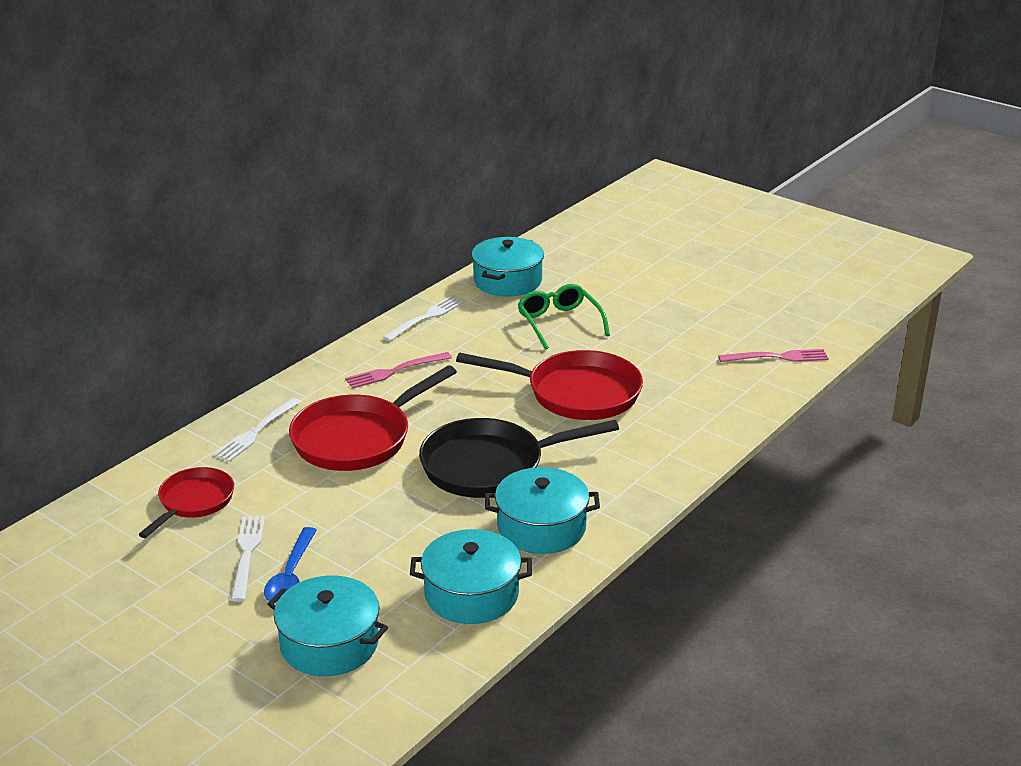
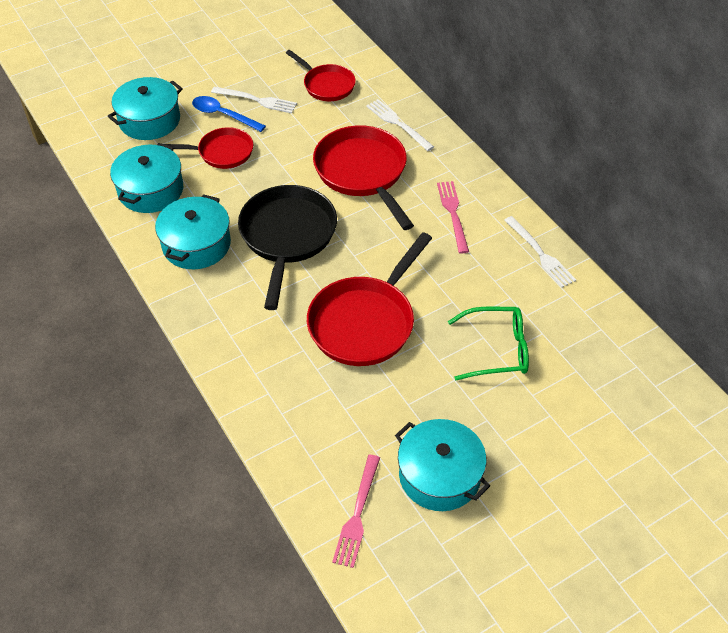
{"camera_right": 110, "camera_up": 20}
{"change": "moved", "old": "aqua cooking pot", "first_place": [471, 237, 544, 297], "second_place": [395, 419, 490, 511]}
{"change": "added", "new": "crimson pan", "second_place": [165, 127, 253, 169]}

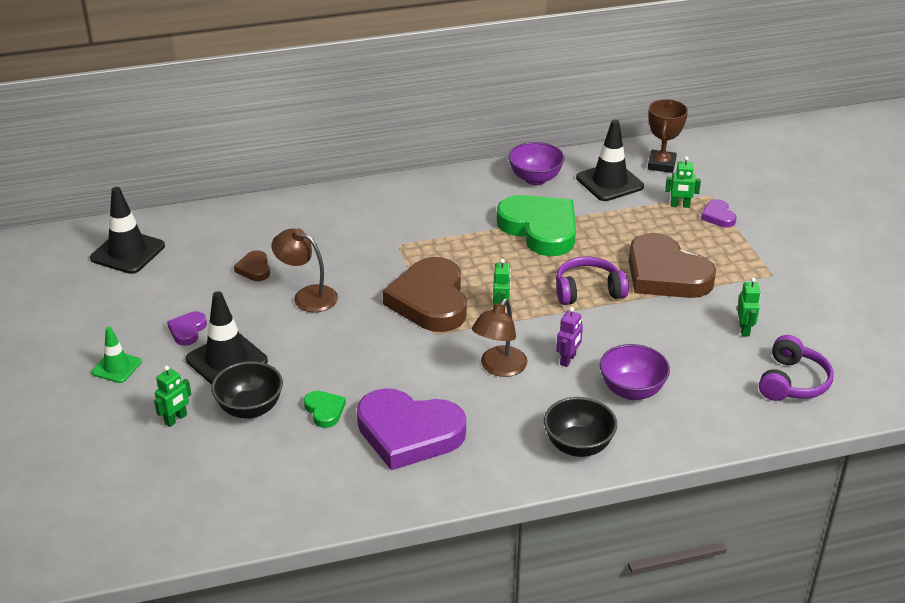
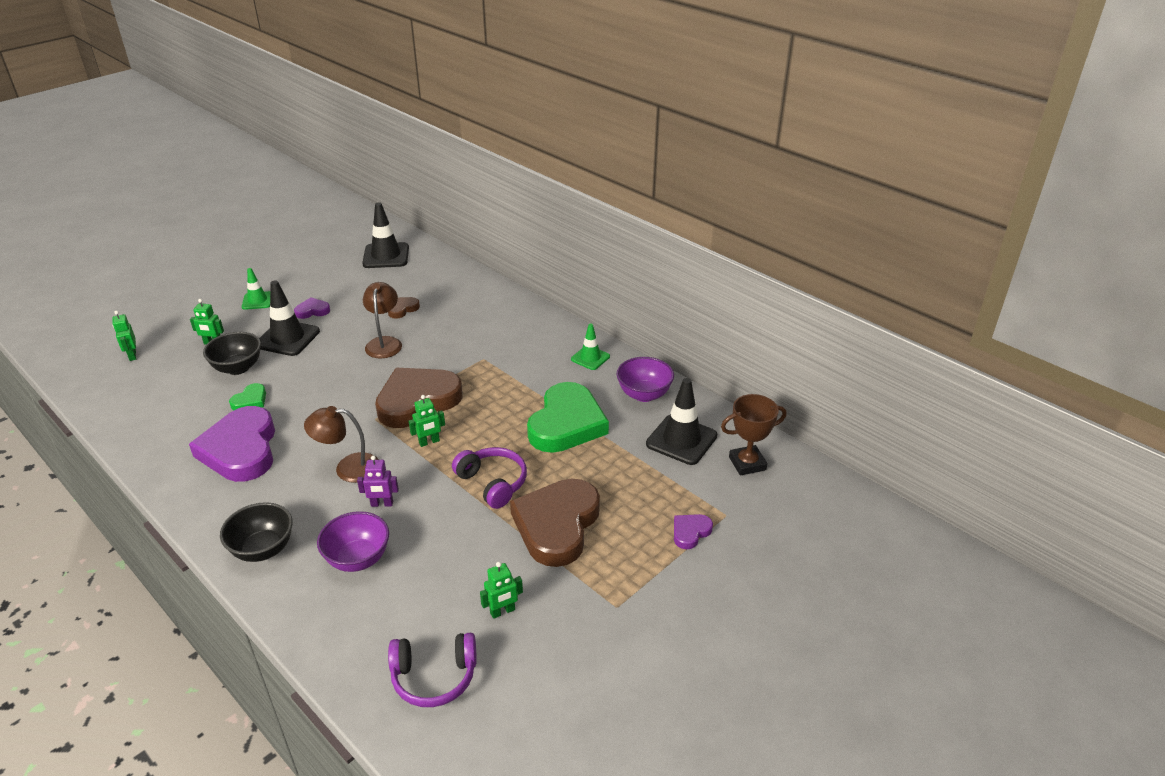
{"camera_right": 60, "camera_up": 0}
{"change": "moved", "old": "emerald robot", "first_place": [665, 156, 701, 208], "second_place": [112, 311, 136, 361]}
{"change": "added", "new": "emerald road cone", "second_place": [571, 323, 610, 370]}

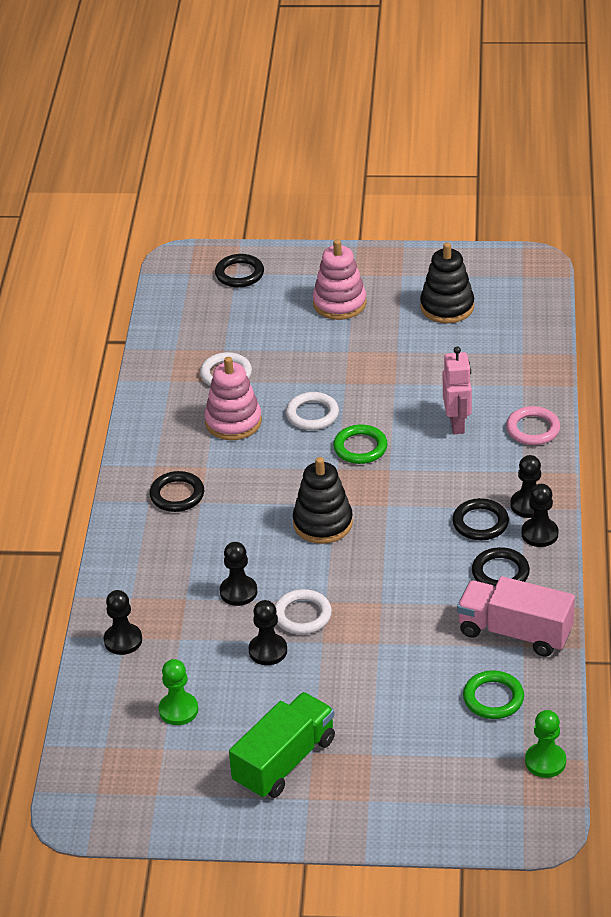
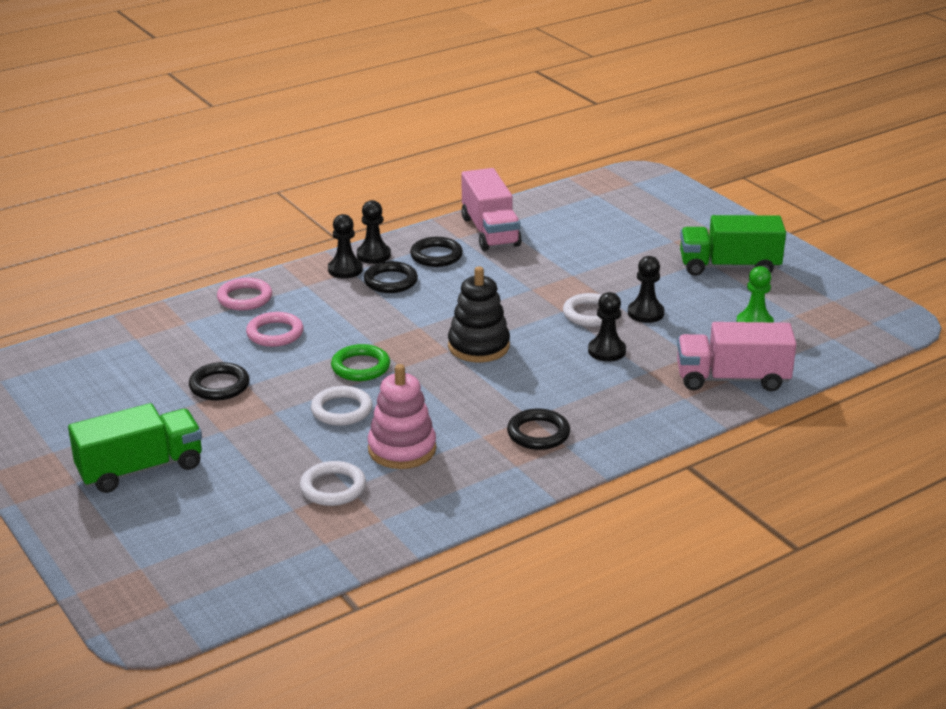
{"camera_right": -130, "camera_up": -10}
{"change": "replaced", "old": "pink stacking toy", "new": "emerald truck", "first_place": [313, 239, 367, 320], "second_place": [68, 403, 202, 493]}
{"change": "removed", "old": "jet-black stacking toy", "first_place": [420, 242, 474, 323]}
{"change": "moved", "old": "jet-black torus", "first_place": [215, 254, 264, 288], "second_place": [189, 362, 250, 401]}
{"change": "replaced", "old": "pink robot", "new": "pink torus", "first_place": [443, 346, 472, 434], "second_place": [246, 312, 303, 347]}
{"change": "replaced", "old": "jet-black chess pawn", "new": "pink truck", "first_place": [104, 590, 142, 655], "second_place": [677, 322, 796, 391]}
{"change": "removed", "old": "emerald torus", "first_place": [463, 670, 524, 719]}
{"change": "removed", "old": "emerald chess pawn", "first_place": [525, 710, 566, 778]}

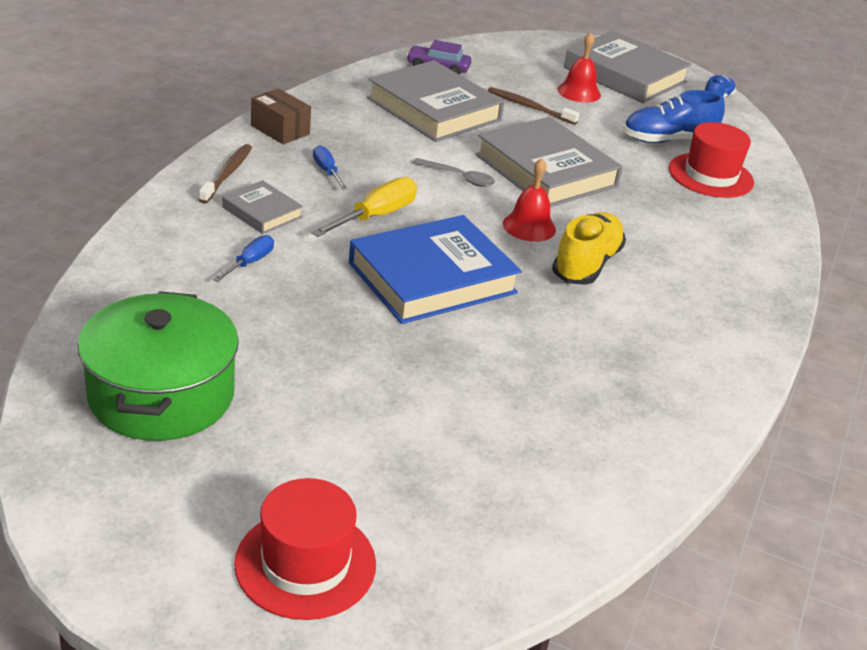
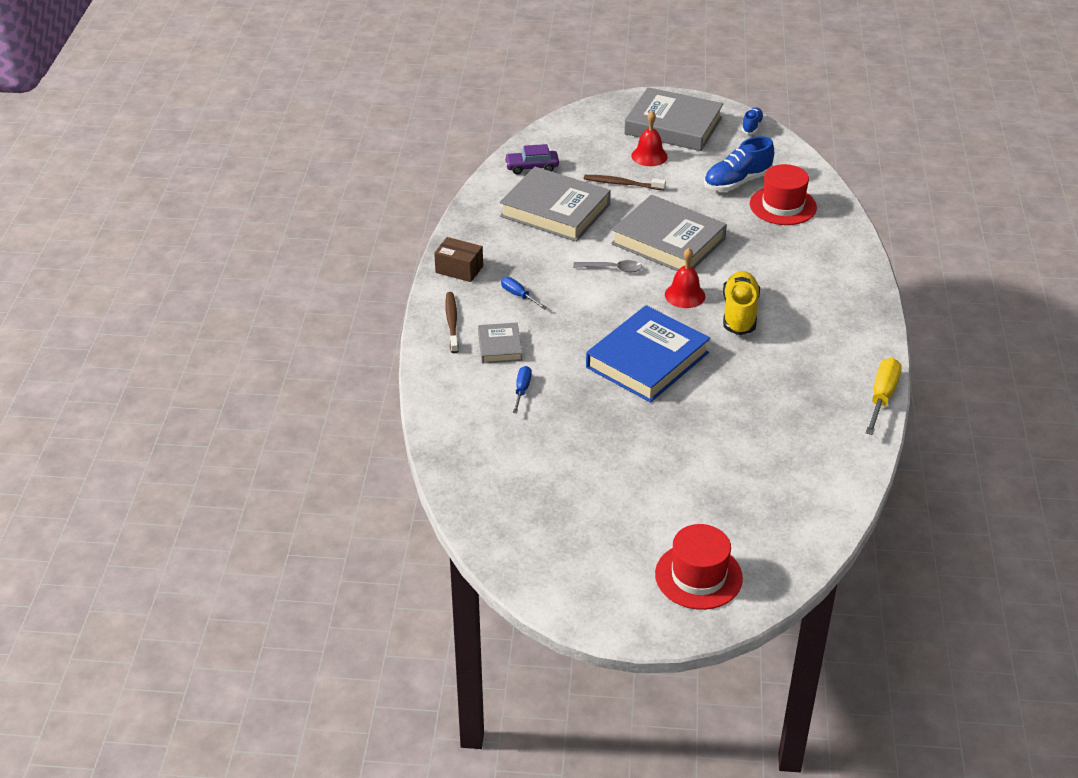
{"camera_right": -15, "camera_up": 5}
{"change": "moved", "old": "golden flat screwdriver", "first_place": [311, 177, 417, 237], "second_place": [866, 358, 901, 435]}
{"change": "turned", "old": "ash-grey book", "first_place": [222, 180, 303, 234], "second_place": [478, 323, 522, 363], "degrees": 60}
{"change": "removed", "old": "emerald cooking pot", "first_place": [78, 291, 239, 441]}

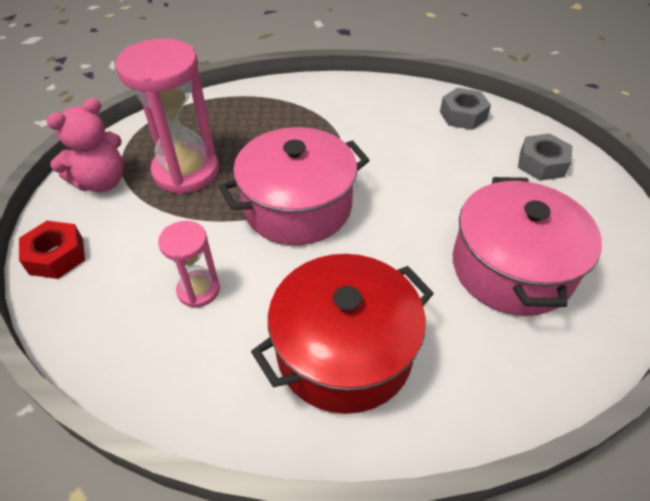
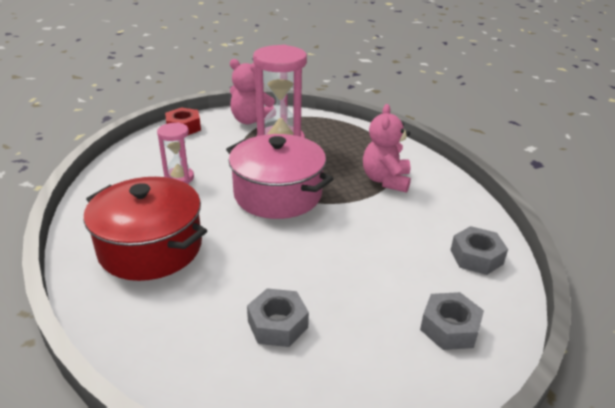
{"camera_right": 65, "camera_up": -15}
{"change": "replaced", "old": "pink cooking pot", "new": "ash-grey hexagon nut", "first_place": [453, 177, 602, 316], "second_place": [247, 288, 309, 347]}
{"change": "added", "new": "pink teddy bear", "second_place": [363, 104, 411, 193]}

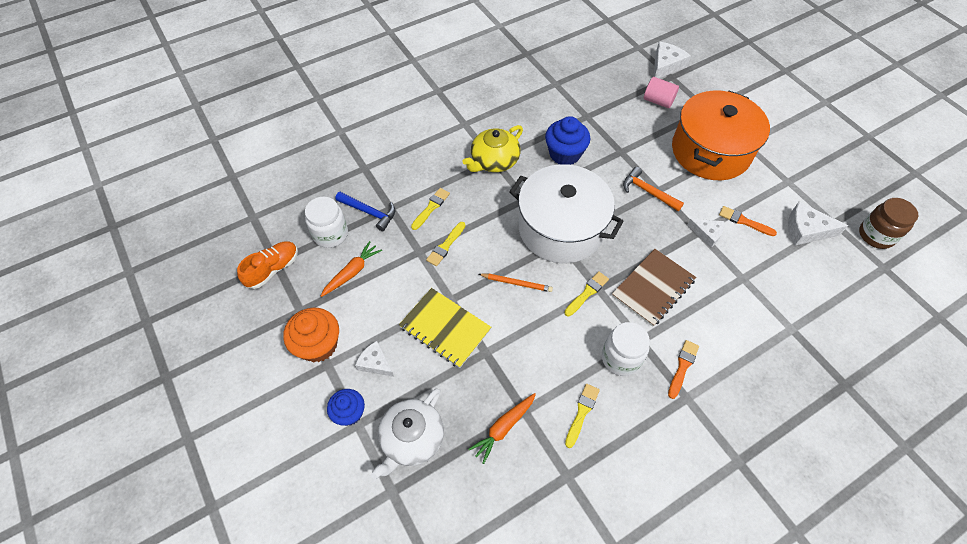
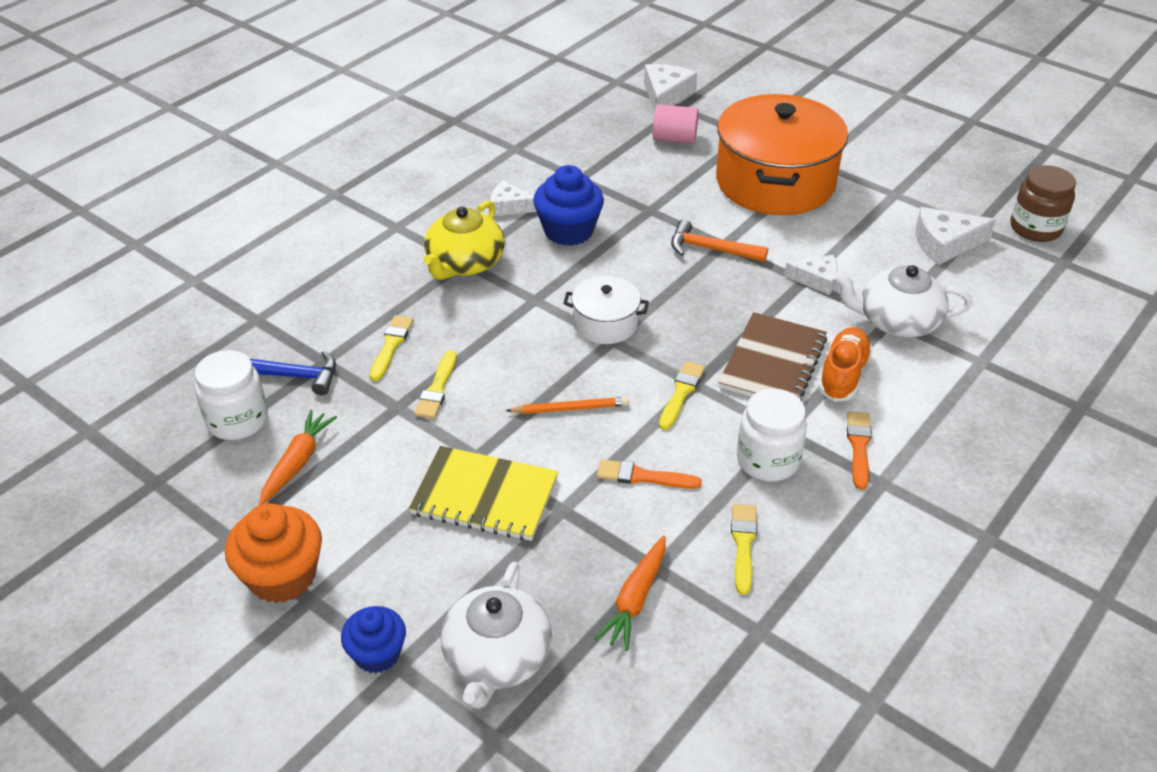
{"camera_right": -20, "camera_up": -15}
{"change": "resized", "old": "white cooking pot", "first_place": [509, 164, 624, 263], "second_place": [563, 276, 649, 344], "factor": 0.47}
{"change": "moved", "old": "orange-coloured brush", "first_place": [719, 206, 777, 236], "second_place": [597, 459, 702, 489]}
{"change": "moved", "old": "orange-coloured lace-up shoe", "first_place": [237, 241, 298, 289], "second_place": [818, 327, 873, 401]}
{"change": "moved", "old": "white piece of cheese", "first_place": [355, 341, 394, 377], "second_place": [490, 180, 537, 216]}
{"change": "added", "new": "white teapot", "second_place": [833, 265, 972, 337]}

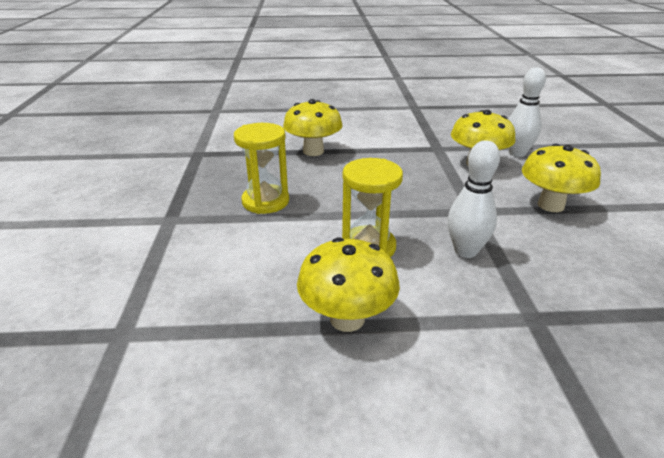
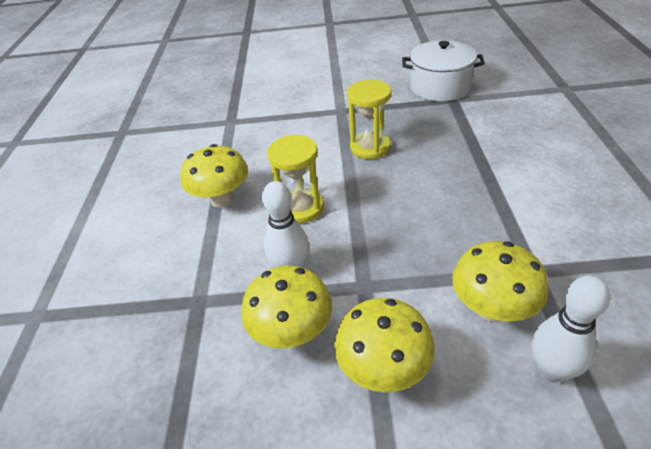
{"camera_right": 95, "camera_up": 10}
{"change": "moved", "old": "golden mushroom", "first_place": [283, 99, 343, 156], "second_place": [241, 266, 332, 348]}
{"change": "added", "new": "white cooking pot", "second_place": [402, 40, 485, 101]}

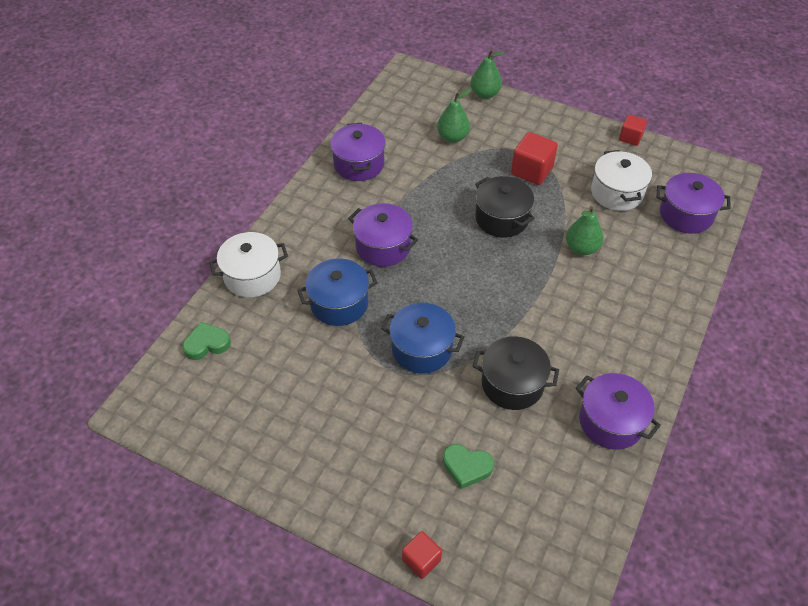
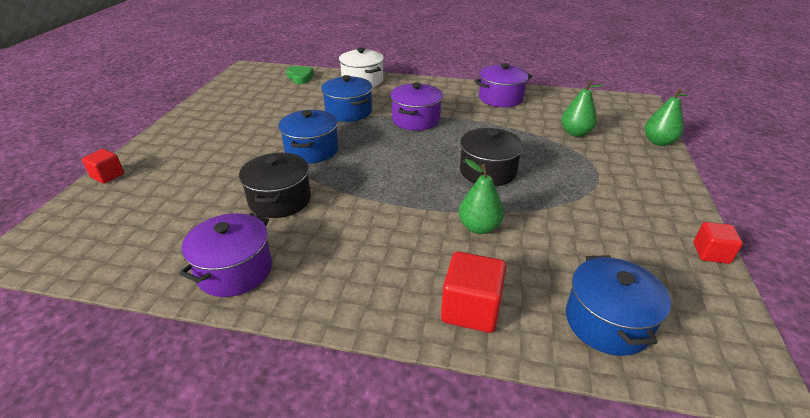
{"camera_right": 75, "camera_up": -15}
{"change": "moved", "old": "crimson block", "first_place": [511, 132, 558, 185], "second_place": [441, 251, 507, 333]}
{"change": "removed", "old": "white cooking pot", "first_place": [591, 150, 652, 211]}
{"change": "recoloured", "old": "purple cooking pot", "new": "blue cooking pot", "first_place": [657, 173, 731, 234], "second_place": [566, 255, 671, 356]}
{"change": "removed", "old": "emerald heart", "first_place": [443, 444, 494, 489]}

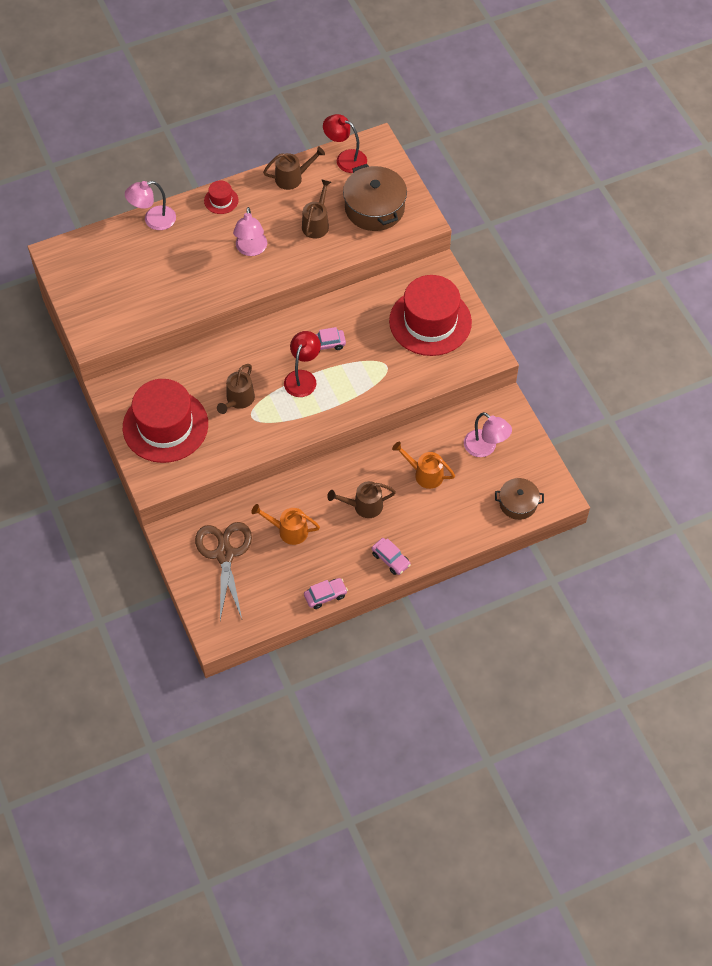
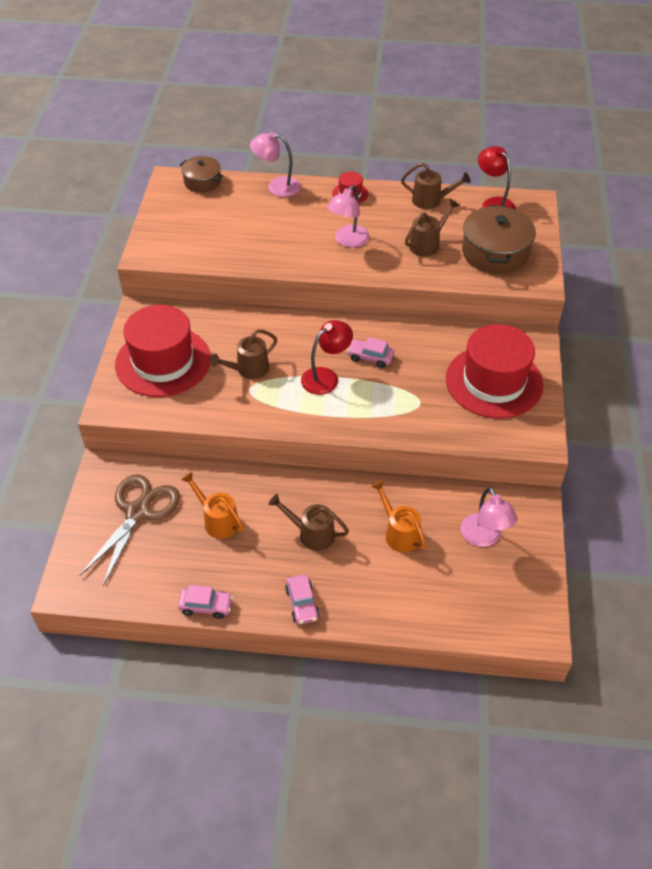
{"camera_right": 30, "camera_up": -10}
{"change": "moved", "old": "brown cooking pot", "first_place": [495, 478, 544, 520], "second_place": [180, 156, 223, 193]}

